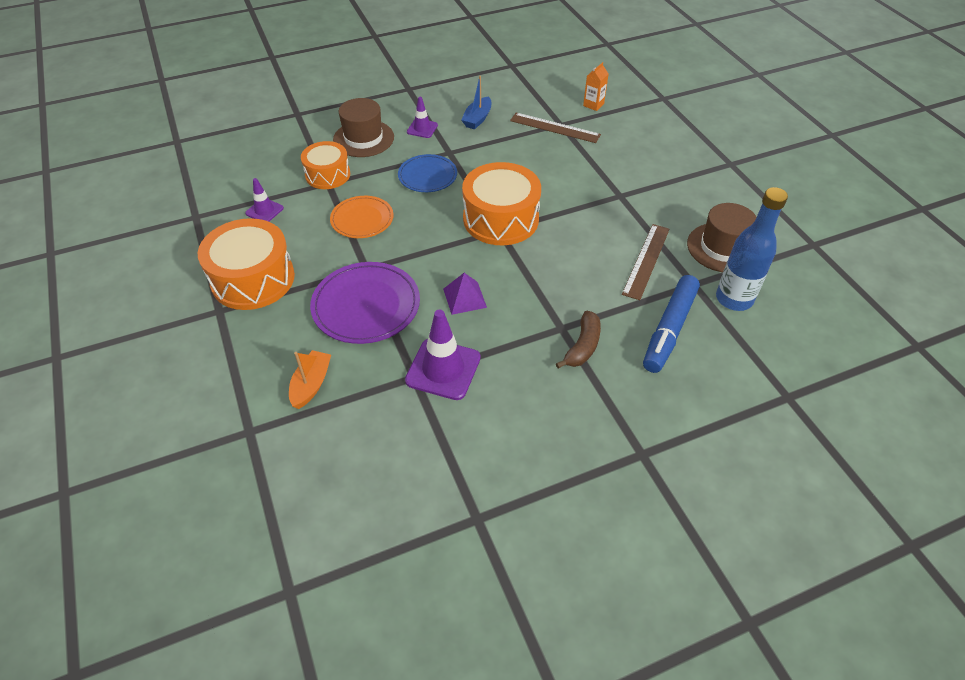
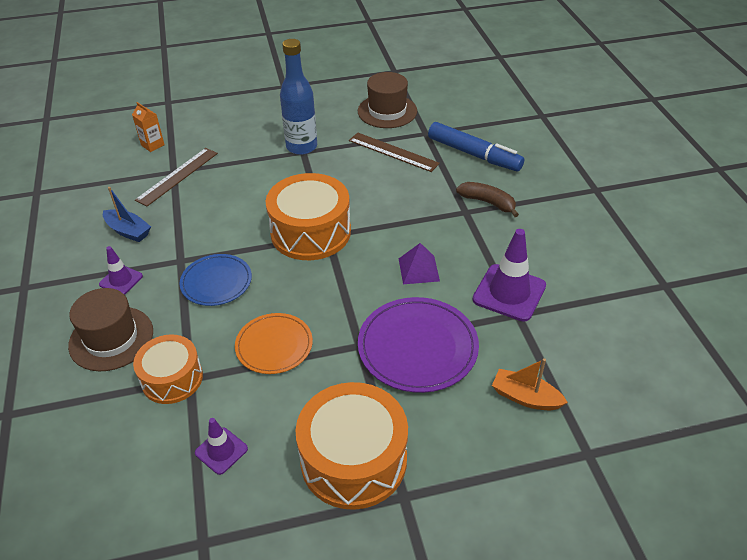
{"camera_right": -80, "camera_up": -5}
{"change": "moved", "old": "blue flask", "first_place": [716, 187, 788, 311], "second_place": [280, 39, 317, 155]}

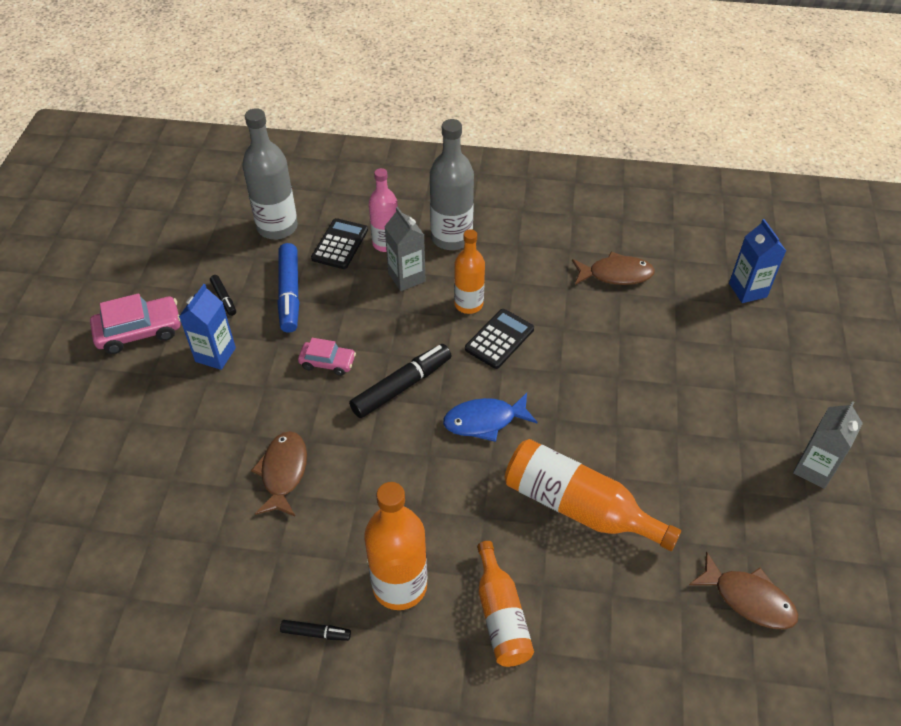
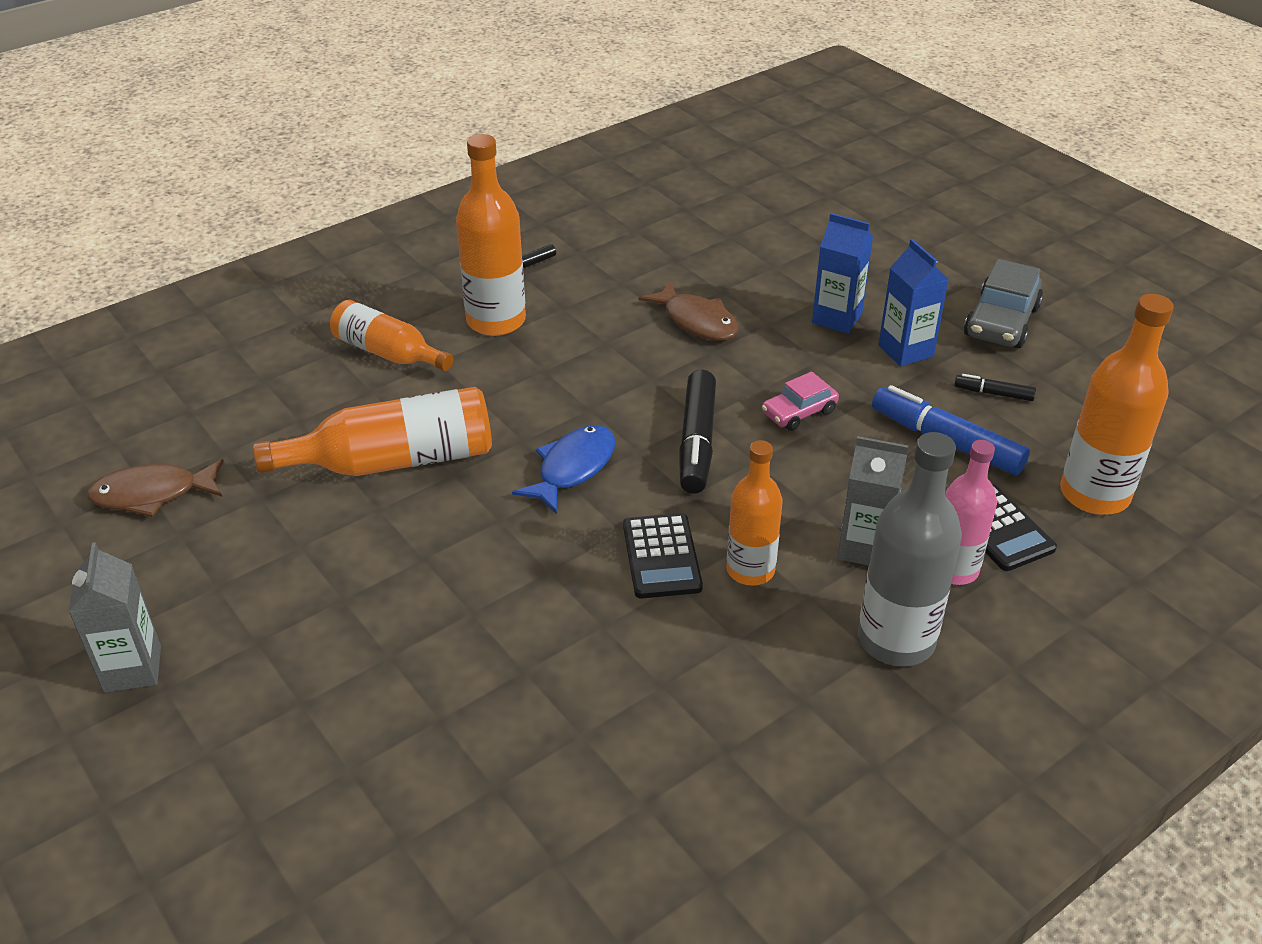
{"camera_right": 135, "camera_up": -10}
{"change": "recoloured", "old": "ash-grey flask", "new": "orange-coloured flask", "first_place": [242, 108, 298, 239], "second_place": [1060, 294, 1174, 515]}
{"change": "moved", "old": "blue carton", "first_place": [729, 219, 786, 303], "second_place": [812, 213, 873, 334]}
{"change": "removed", "old": "brown toy fish", "first_place": [572, 252, 655, 285]}
{"change": "recoloured", "old": "pink automobile", "new": "ash-grey automobile", "first_place": [90, 293, 181, 354], "second_place": [964, 259, 1043, 348]}

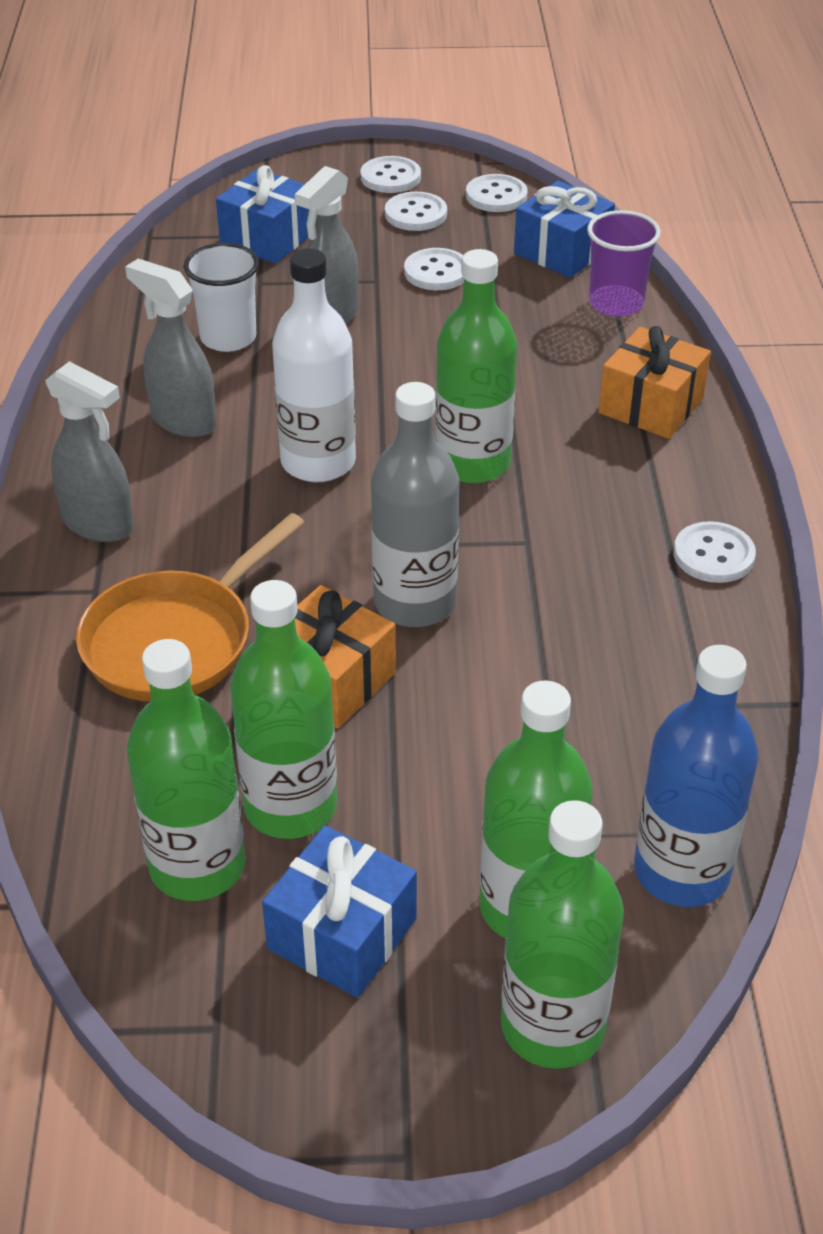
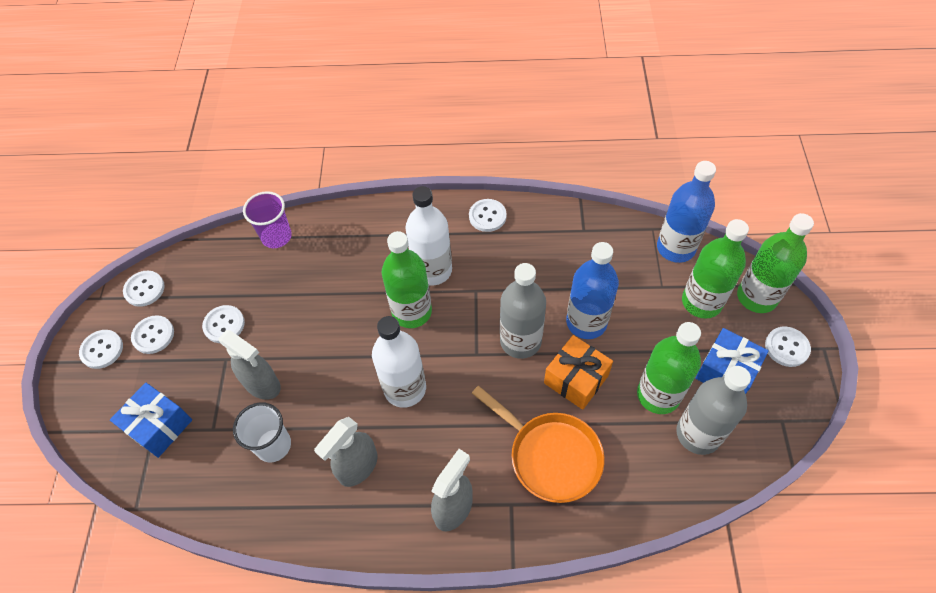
{"camera_right": -85, "camera_up": 15}
{"change": "removed", "old": "blue wrapped gift", "first_place": [514, 181, 615, 278]}
{"change": "removed", "old": "orange-coloured wrapped gift", "first_place": [599, 326, 711, 439]}
{"change": "recoloured", "old": "emerald flask", "new": "ash-grey flask", "first_place": [127, 639, 246, 901], "second_place": [676, 366, 751, 455]}
{"change": "added", "new": "white flask", "second_place": [405, 186, 452, 286]}
{"change": "added", "new": "blue flask", "second_place": [566, 242, 619, 339]}
{"change": "added", "new": "white button", "second_place": [765, 327, 811, 367]}

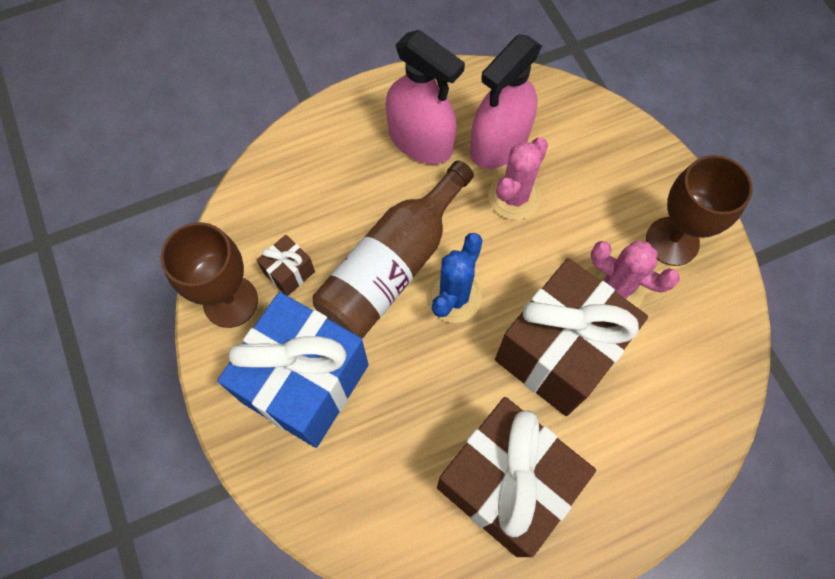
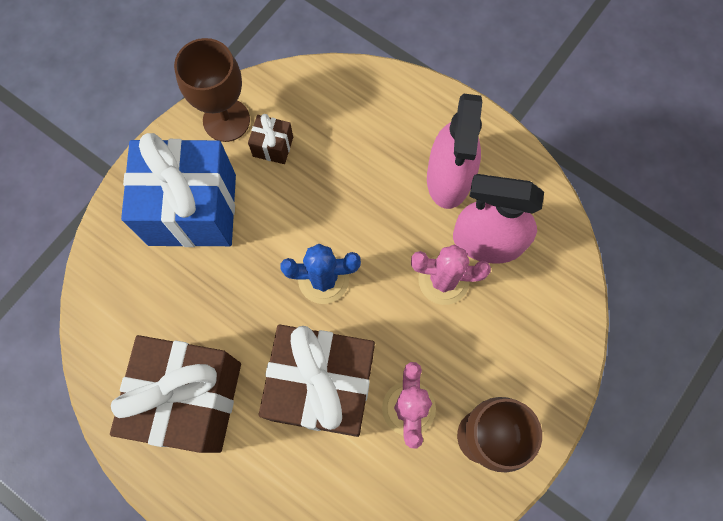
{"camera_right": 60, "camera_up": 5}
{"change": "removed", "old": "brown flask", "first_place": [312, 160, 474, 339]}

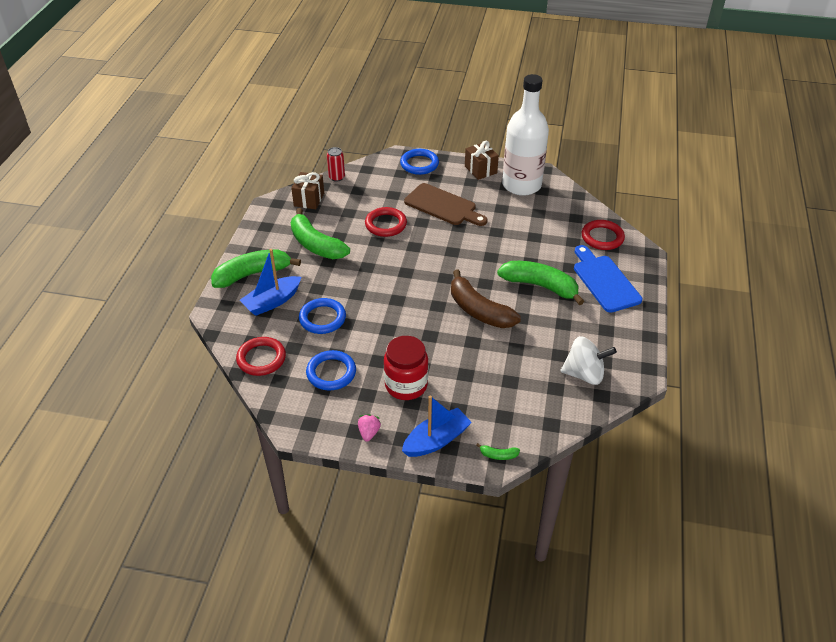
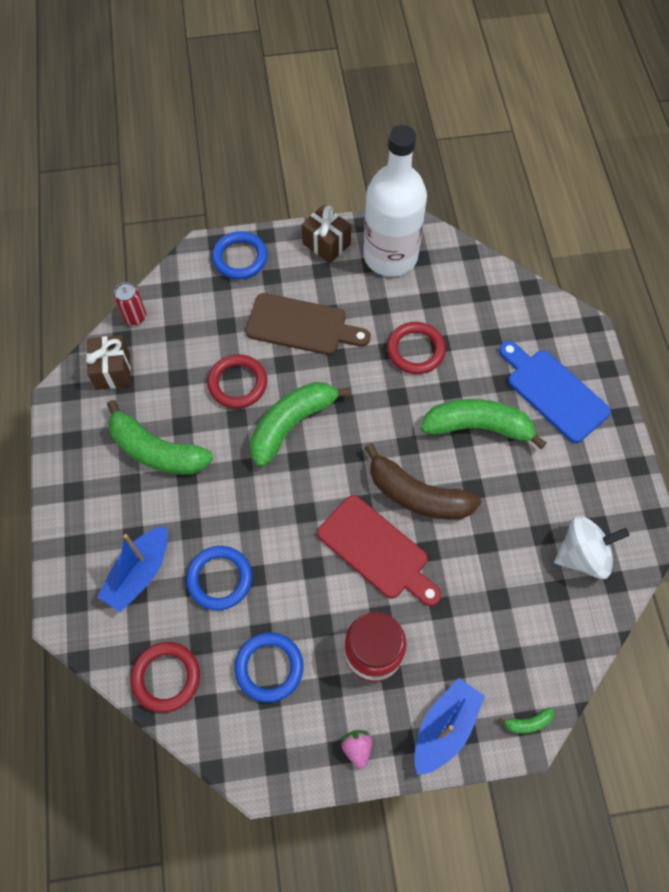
{"camera_right": -20, "camera_up": 20}
{"change": "moved", "old": "crimson torus", "first_place": [582, 220, 625, 250], "second_place": [387, 322, 446, 374]}
{"change": "moved", "old": "emerald banana", "first_place": [211, 250, 301, 288], "second_place": [250, 382, 351, 467]}
{"change": "added", "new": "crimson chopping board", "second_place": [317, 495, 441, 606]}

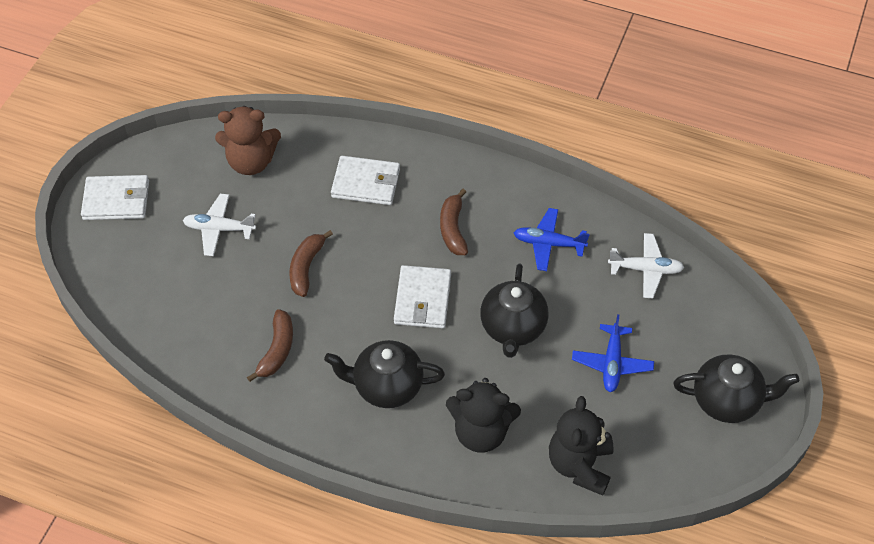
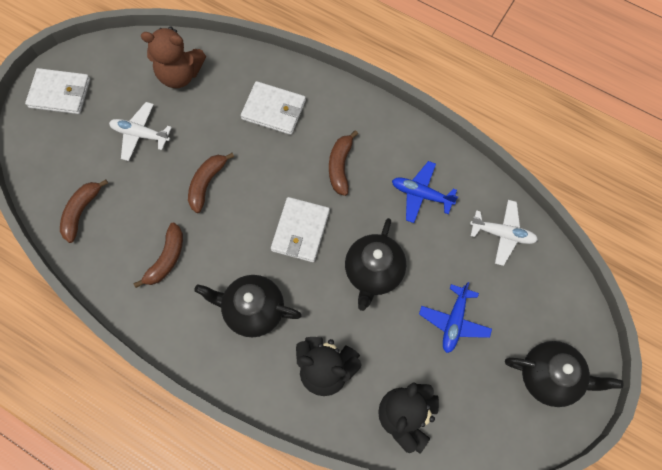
{"camera_right": 10, "camera_up": 15}
{"change": "added", "new": "brown banana", "second_place": [60, 180, 108, 243]}

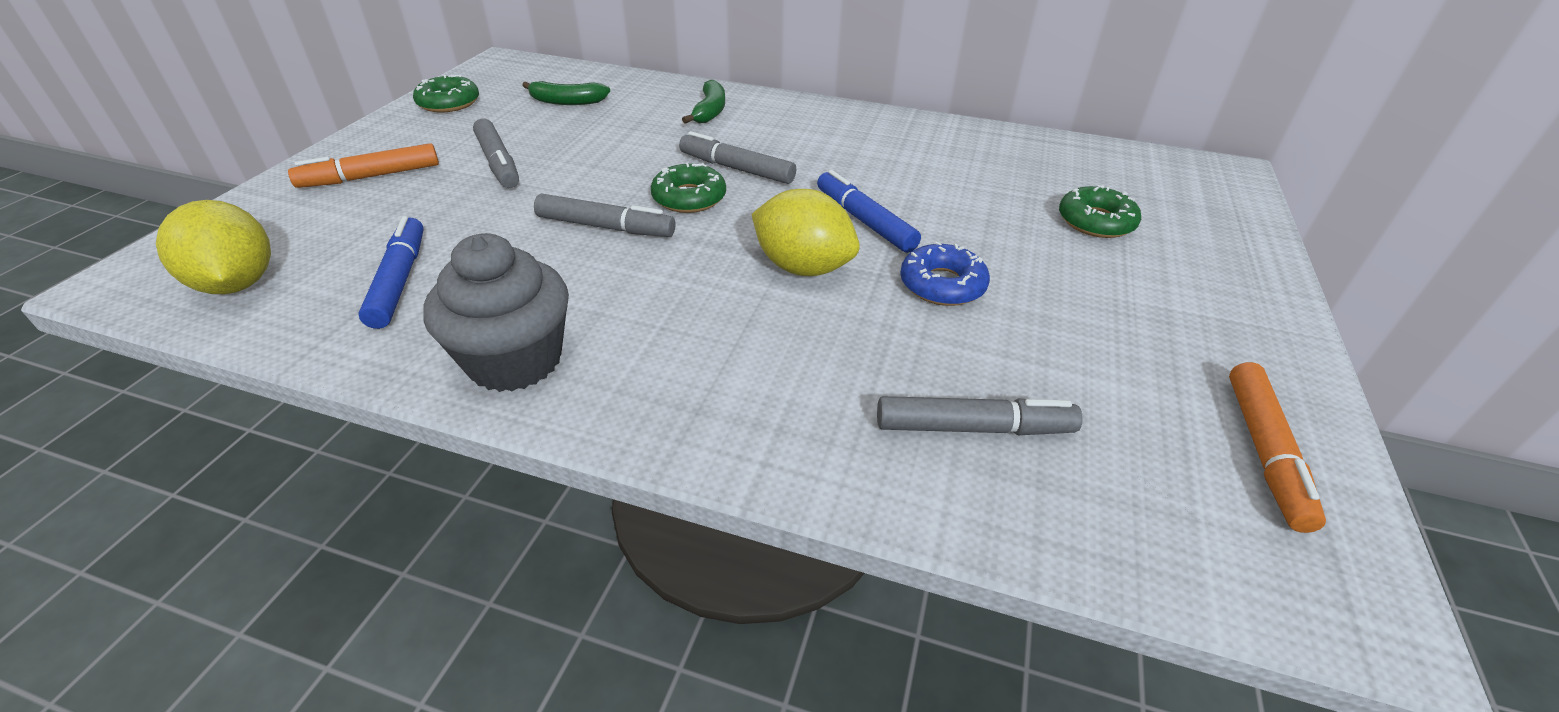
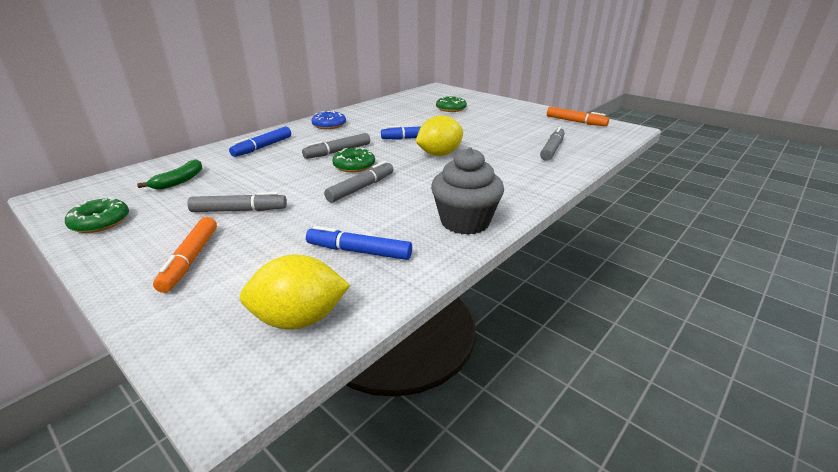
{"camera_right": -65, "camera_up": -10}
{"change": "replaced", "old": "emerald banana", "new": "blue marker pen", "first_place": [682, 80, 725, 124], "second_place": [229, 127, 291, 157]}
{"change": "moved", "old": "blue donut", "first_place": [900, 241, 990, 306], "second_place": [311, 111, 346, 129]}

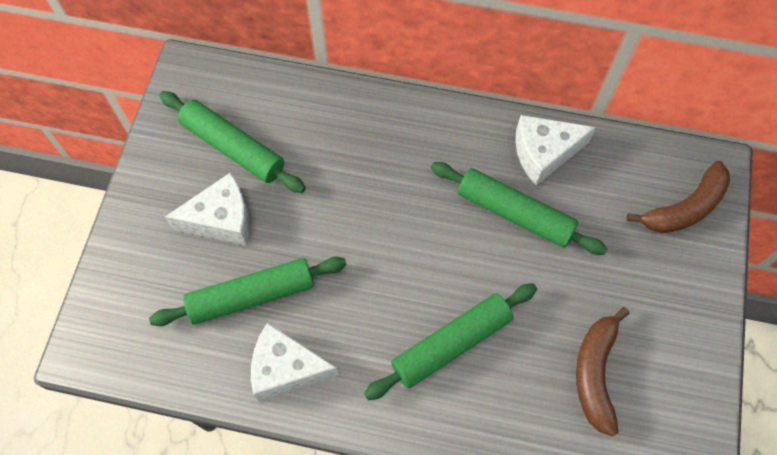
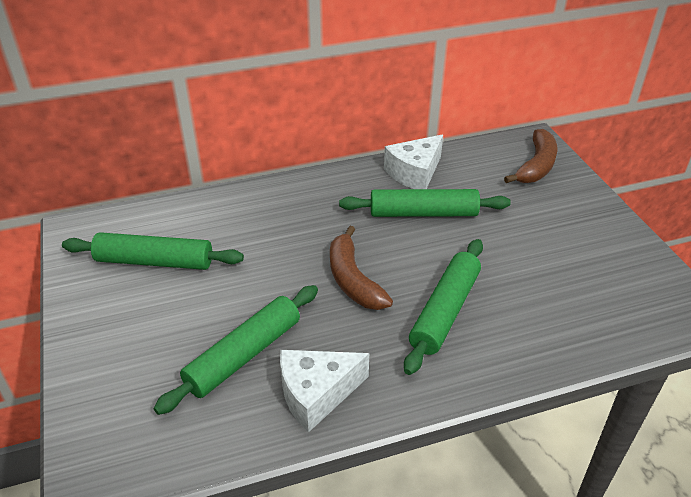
{"camera_right": -30, "camera_up": -25}
{"change": "removed", "old": "white piece of cheese", "first_place": [165, 172, 250, 245]}
{"change": "moved", "old": "brown banana", "first_place": [576, 307, 630, 437], "second_place": [330, 226, 393, 310]}

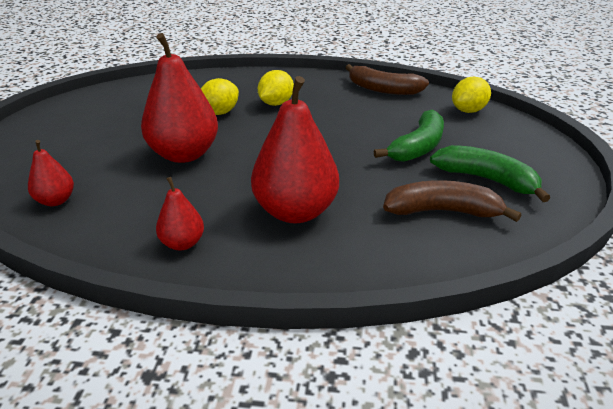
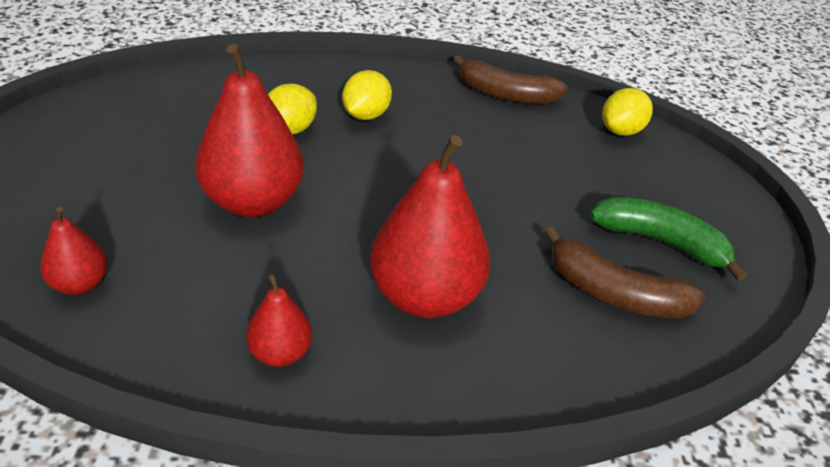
{"camera_right": -10, "camera_up": 5}
{"change": "removed", "old": "emerald banana", "first_place": [374, 110, 444, 162]}
{"change": "turned", "old": "brown banana", "first_place": [383, 180, 521, 222], "second_place": [545, 227, 706, 318], "degrees": -150}

